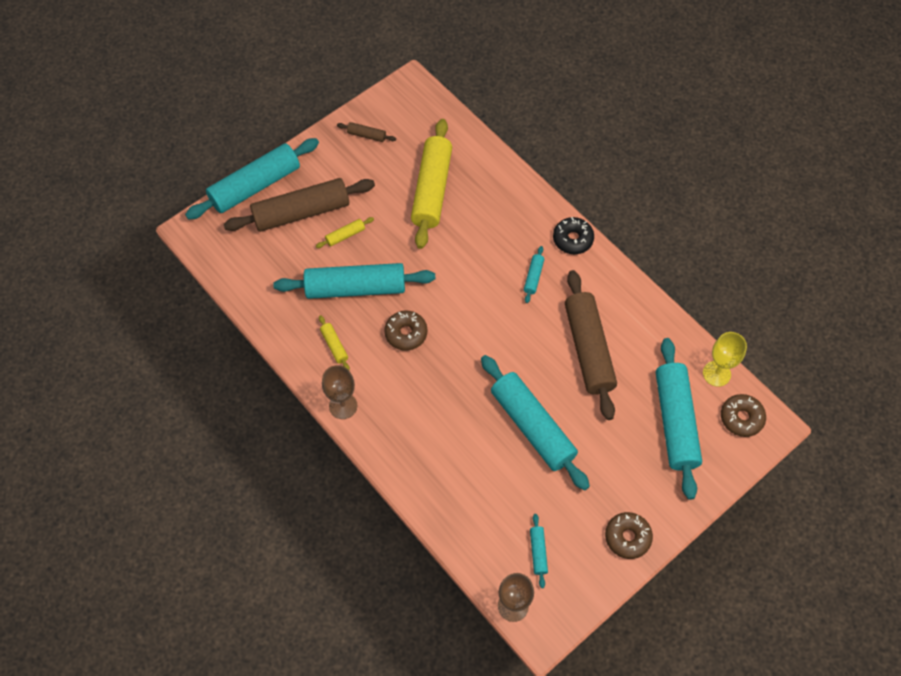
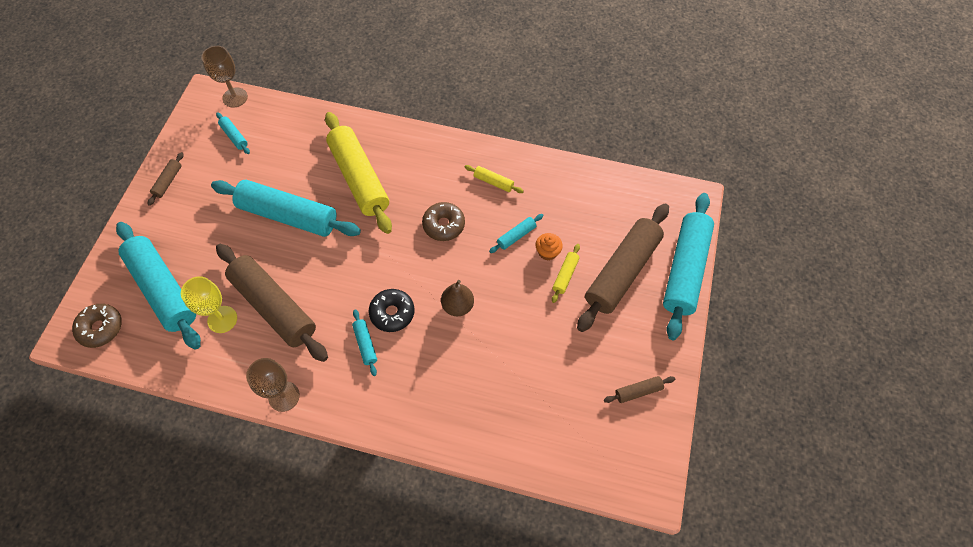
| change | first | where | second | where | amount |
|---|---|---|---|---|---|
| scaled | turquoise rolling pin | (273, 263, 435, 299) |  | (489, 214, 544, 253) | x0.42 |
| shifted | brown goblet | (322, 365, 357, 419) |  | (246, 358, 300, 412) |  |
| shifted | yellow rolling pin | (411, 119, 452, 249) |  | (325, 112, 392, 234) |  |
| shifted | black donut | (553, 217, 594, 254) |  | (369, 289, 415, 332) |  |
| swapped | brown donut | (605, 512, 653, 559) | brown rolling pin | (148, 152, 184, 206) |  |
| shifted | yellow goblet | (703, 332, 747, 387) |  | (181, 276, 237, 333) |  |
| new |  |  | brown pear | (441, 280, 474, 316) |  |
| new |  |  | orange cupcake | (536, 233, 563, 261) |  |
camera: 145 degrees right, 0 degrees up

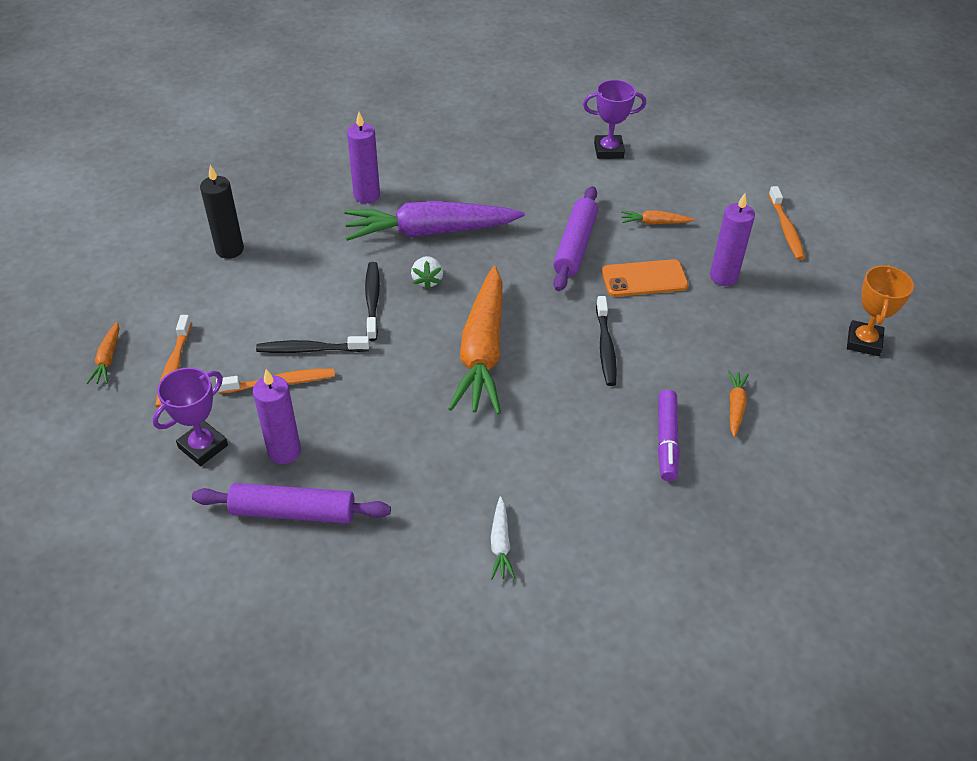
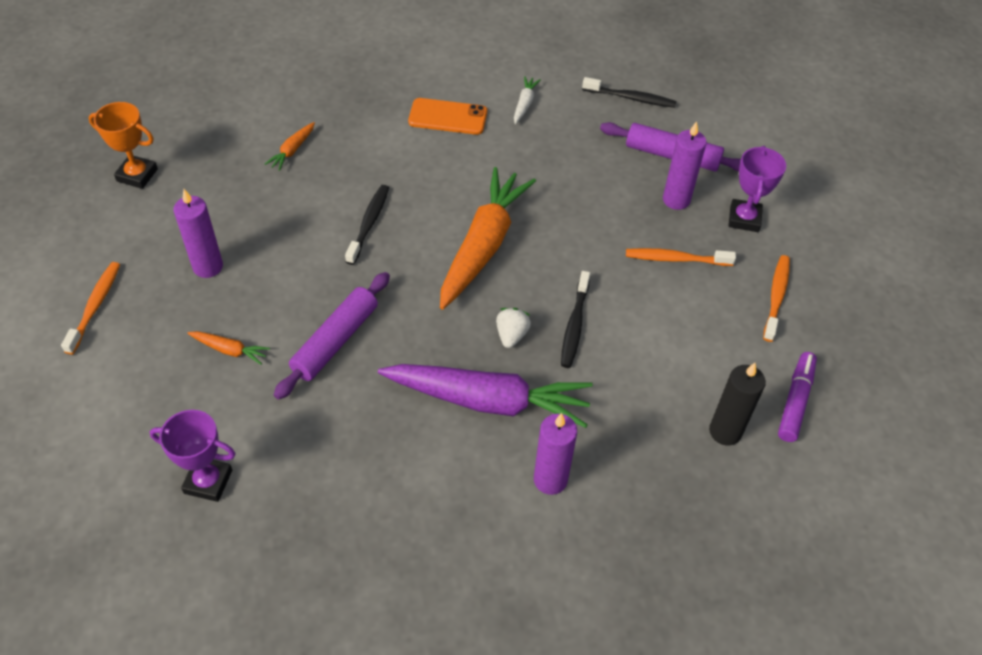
| change | first | where | second | where | amount |
|---|---|---|---|---|---|
| gone | orange carrot | (87, 322, 119, 384) |  |  |  |
| rotated | purple trophy | (153, 367, 228, 466) |  | (728, 146, 786, 232) | 45 degrees counterclockwise |
| shifted | black toothbrush | (256, 336, 369, 353) |  | (582, 77, 676, 108) |  |
| shifted | orange phone | (602, 259, 689, 297) |  | (408, 98, 487, 135) |  |
| shifted | purple marker | (658, 390, 680, 481) |  | (778, 352, 817, 442) |  |
| rotated | orange trophy | (847, 265, 914, 356) |  | (88, 102, 158, 189) | 75 degrees clockwise |
camera: 165 degrees left, 5 degrees up

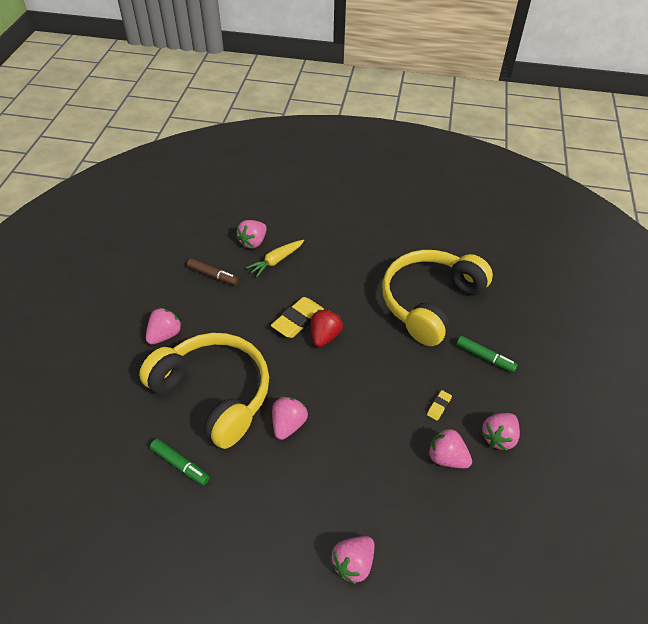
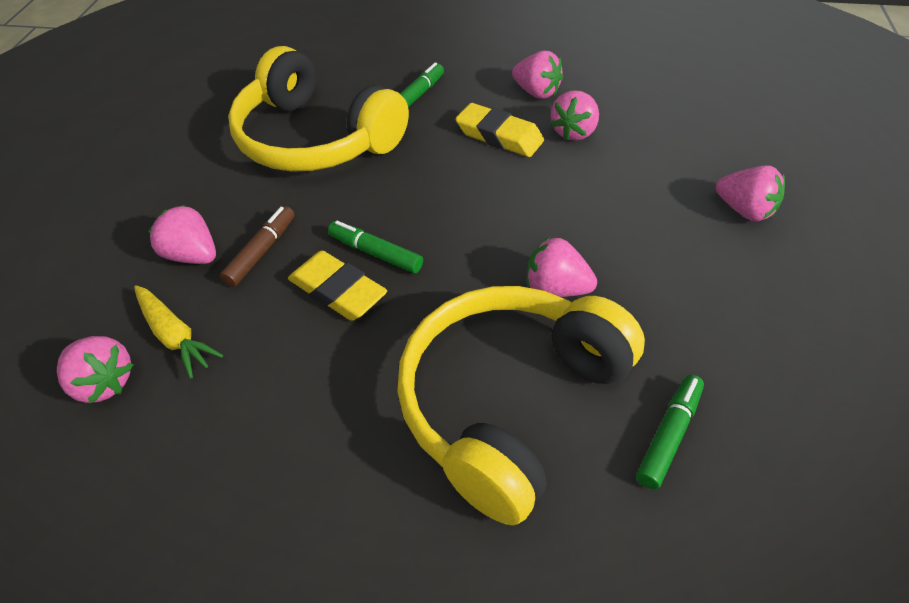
| change | first | where | second | where | amount |
|---|---|---|---|---|---|
| shifted | pink strawberry | (146, 308, 182, 345) |  | (148, 205, 216, 264) |  |
| shifted | brown marker | (187, 258, 239, 285) |  | (220, 206, 295, 287) |  |
| swapped | red strawberry | (311, 310, 343, 347) | green marker | (328, 221, 423, 274) |  |
| scaled | yellow eraser | (427, 390, 452, 421) |  | (456, 103, 544, 157) | x2.01 |
camera: 90 degrees left, 0 degrees up

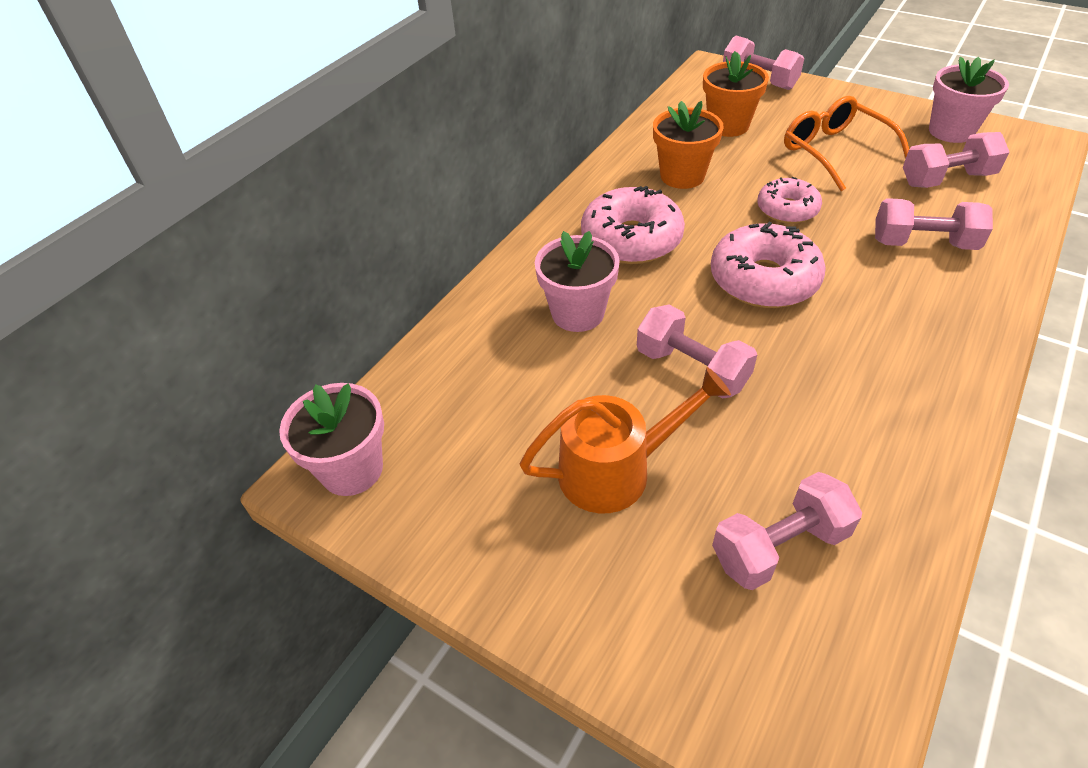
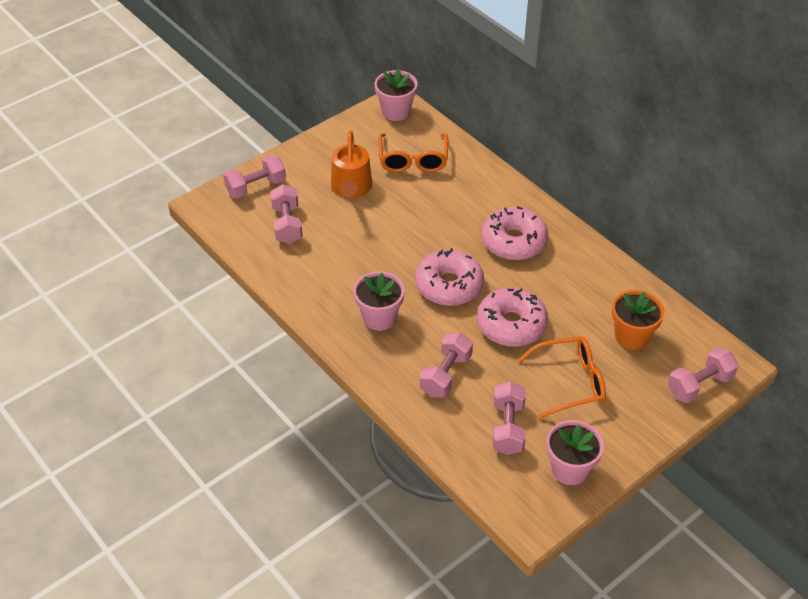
| change | first | where | second | where | amount |
|---|---|---|---|---|---|
| shifted | pink flower pot | (535, 231, 620, 332) |  | (354, 271, 405, 331) |  |
| shifted | pink dumbbell | (637, 305, 757, 398) |  | (223, 155, 286, 199) |  |
| gone | orange flower pot | (653, 101, 724, 189) |  |  |  |
| scaled | pink donut | (757, 177, 822, 224) |  | (477, 287, 548, 347) | x1.60 |
| new |  |  | orange glasses | (378, 133, 448, 172) |  |
camera: 105 degrees right, 0 degrees up

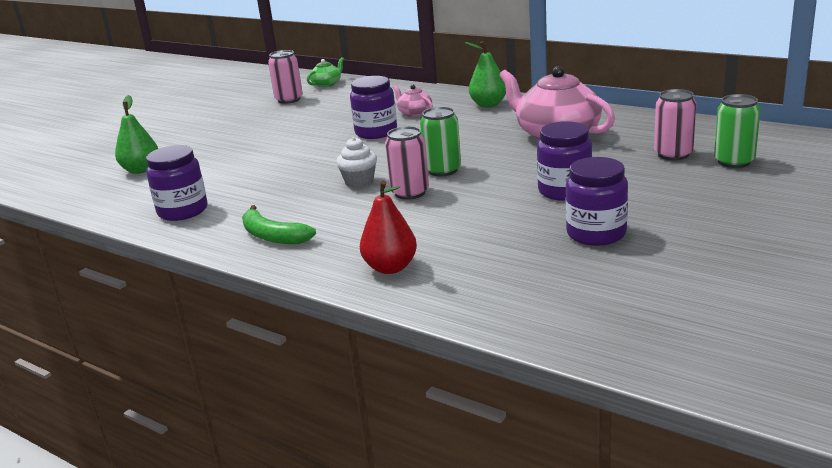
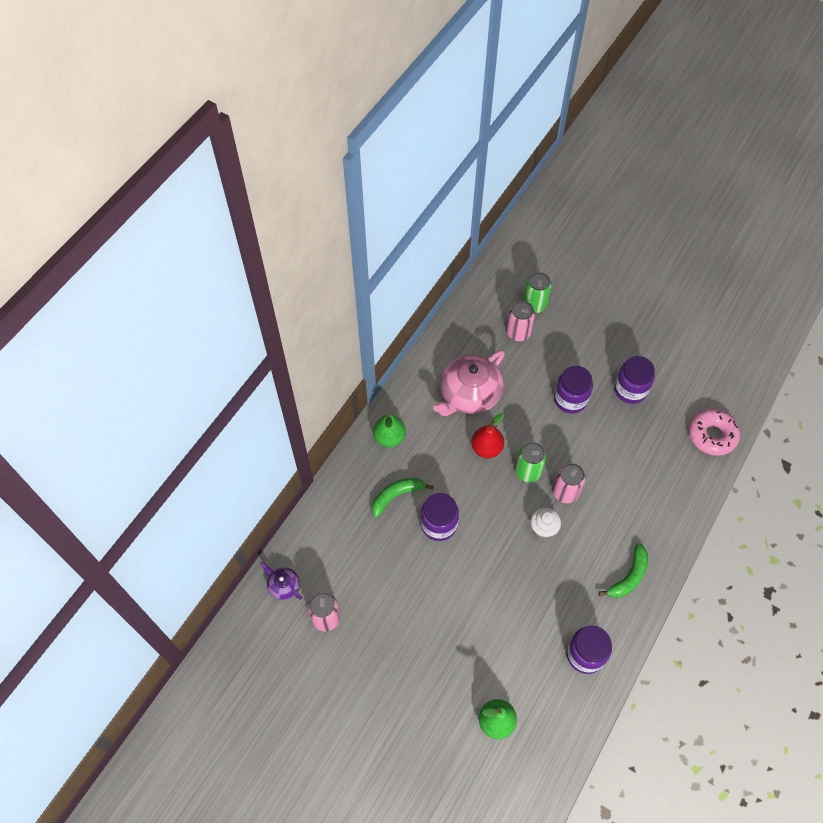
| change | first | where | second | where | amount |
|---|---|---|---|---|---|
| repainted | green teapot | (307, 57, 344, 87) | purple teapot | (261, 562, 302, 600) |  |
| shifted | red pear | (360, 180, 417, 274) |  | (471, 413, 505, 458) |  |
| swapped | pink teapot | (393, 85, 433, 117) | green banana | (372, 478, 434, 518) |  |
| new |  |  | pink donut | (689, 409, 740, 456) |  |
camera: 95 degrees left, 35 degrees up

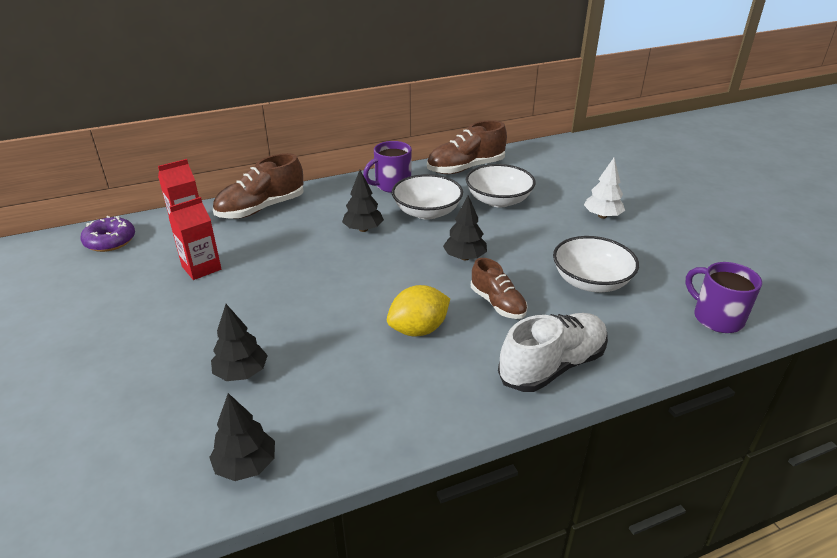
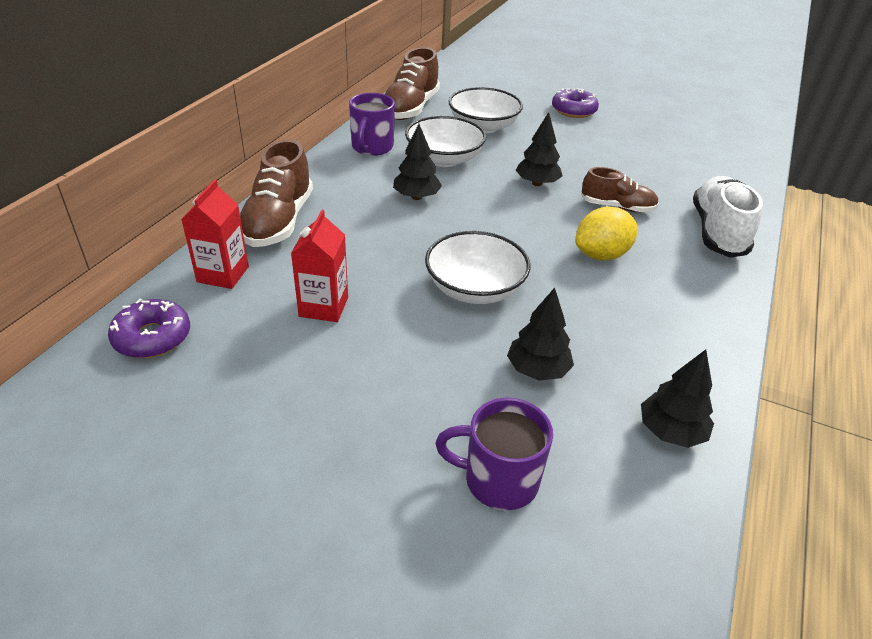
| change | first | where | second | where | amount |
|---|---|---|---|---|---|
| rotated | yellow lemon | (387, 285, 450, 336) |  | (575, 207, 638, 261) | 45 degrees clockwise |
| shifted | white bowl | (553, 236, 639, 292) |  | (425, 231, 530, 304) |  |
| swapped | white tree | (584, 158, 625, 219) | purple donut | (552, 88, 599, 118) |  |
| shifted | purple mug | (685, 262, 762, 333) |  | (435, 398, 553, 510) |  |
camera: 45 degrees left, 5 degrees up

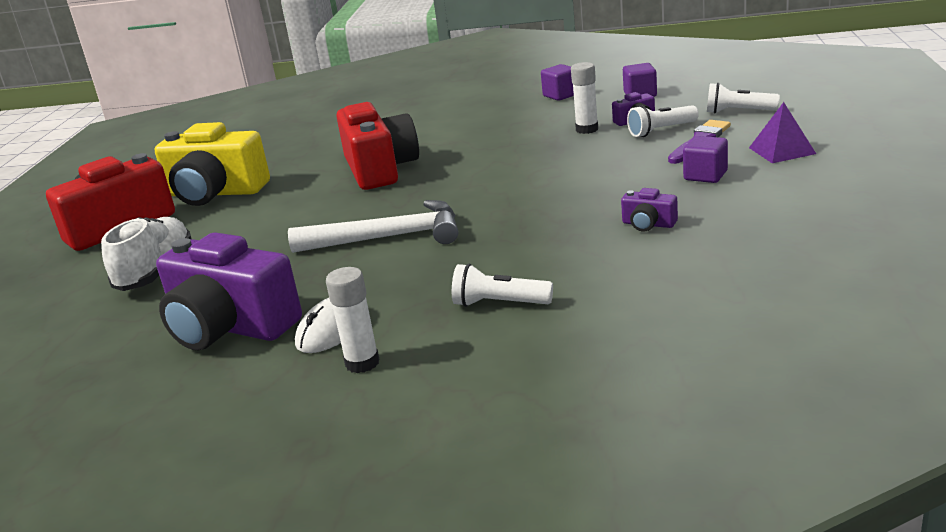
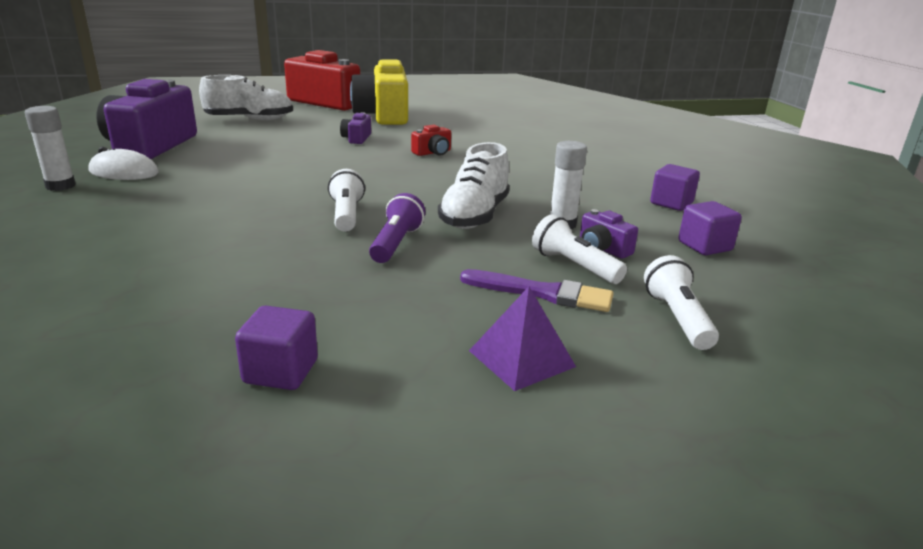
| change | first | where | second | where | amount |
|---|---|---|---|---|---|
| gone | white hammer | (288, 200, 458, 253) |  |  |  |
| scaled | red camera | (336, 102, 419, 190) |  | (411, 124, 451, 156) | x0.42 |
| shifted | white flashlight | (452, 264, 553, 307) |  | (328, 169, 365, 232) |  |
| shifted | purple camera | (621, 188, 678, 231) |  | (340, 112, 371, 144) |  |
| shifted | purple cube | (683, 136, 728, 183) |  | (235, 306, 318, 390) |  |
| new |  |  | purple flashlight | (369, 193, 425, 263) |  |
| new |  |  | white shoe | (438, 142, 510, 229) |  |
camera: 65 degrees right, 0 degrees up

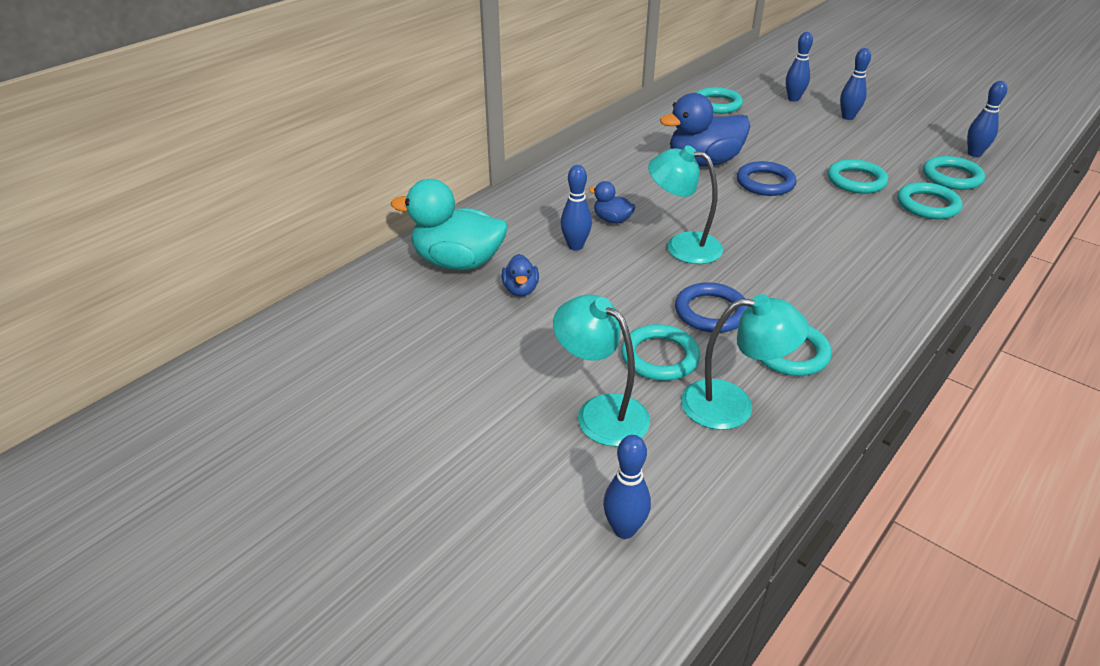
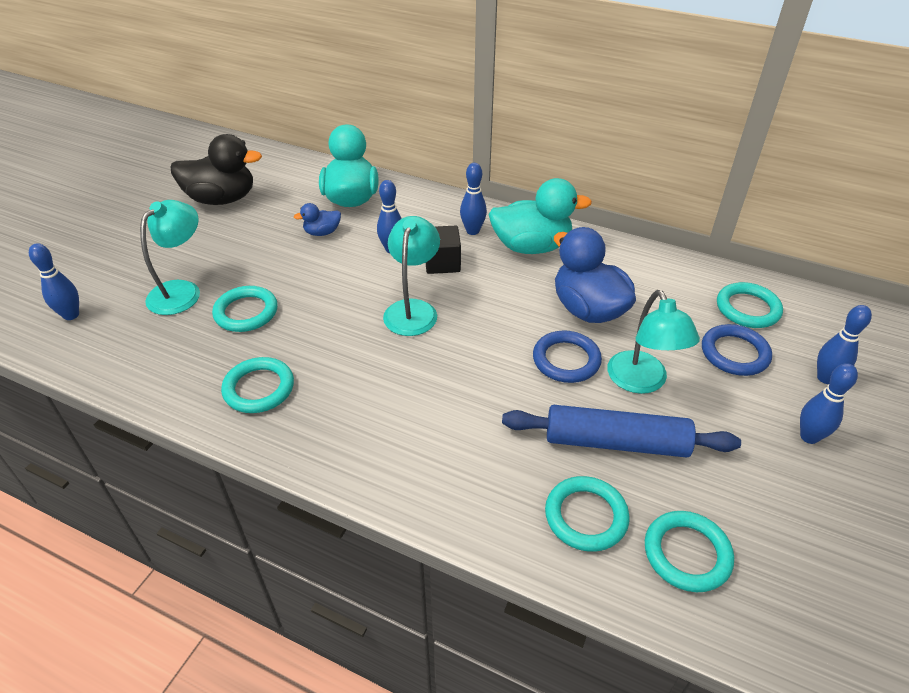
| change | first | where | second | where | amount |
|---|---|---|---|---|---|
| swapped | blue duck | (589, 181, 636, 224) | black cube | (426, 226, 461, 274) |  |
| shifted | blue ring | (675, 282, 749, 333) |  | (702, 324, 772, 376) |  |
| shifted | turquoise lamp | (681, 294, 809, 430) |  | (607, 290, 700, 394) |  |
| swapped | turquoise ring | (828, 159, 888, 194) | blue rolling pin | (502, 405, 741, 458) |  |
| shifted | blue bowling pin | (967, 81, 1007, 157) |  | (460, 163, 487, 235) |  |
| new |  |  | black duck | (171, 134, 262, 205) |  |
| new |  |  | turquoise duck | (489, 178, 592, 254) |  |
camera: 75 degrees right, 5 degrees up

